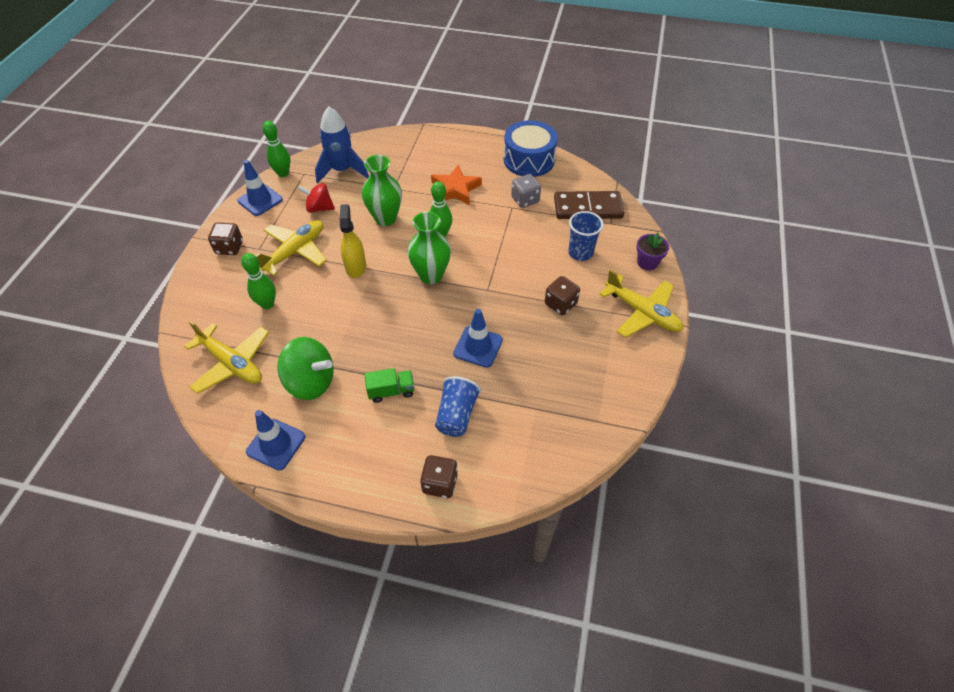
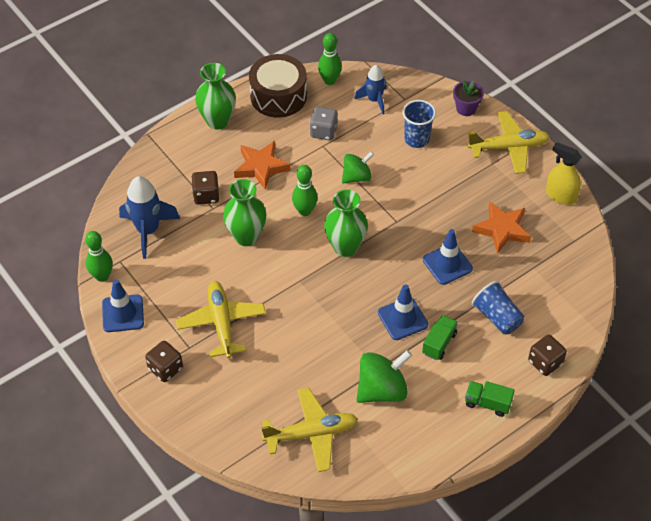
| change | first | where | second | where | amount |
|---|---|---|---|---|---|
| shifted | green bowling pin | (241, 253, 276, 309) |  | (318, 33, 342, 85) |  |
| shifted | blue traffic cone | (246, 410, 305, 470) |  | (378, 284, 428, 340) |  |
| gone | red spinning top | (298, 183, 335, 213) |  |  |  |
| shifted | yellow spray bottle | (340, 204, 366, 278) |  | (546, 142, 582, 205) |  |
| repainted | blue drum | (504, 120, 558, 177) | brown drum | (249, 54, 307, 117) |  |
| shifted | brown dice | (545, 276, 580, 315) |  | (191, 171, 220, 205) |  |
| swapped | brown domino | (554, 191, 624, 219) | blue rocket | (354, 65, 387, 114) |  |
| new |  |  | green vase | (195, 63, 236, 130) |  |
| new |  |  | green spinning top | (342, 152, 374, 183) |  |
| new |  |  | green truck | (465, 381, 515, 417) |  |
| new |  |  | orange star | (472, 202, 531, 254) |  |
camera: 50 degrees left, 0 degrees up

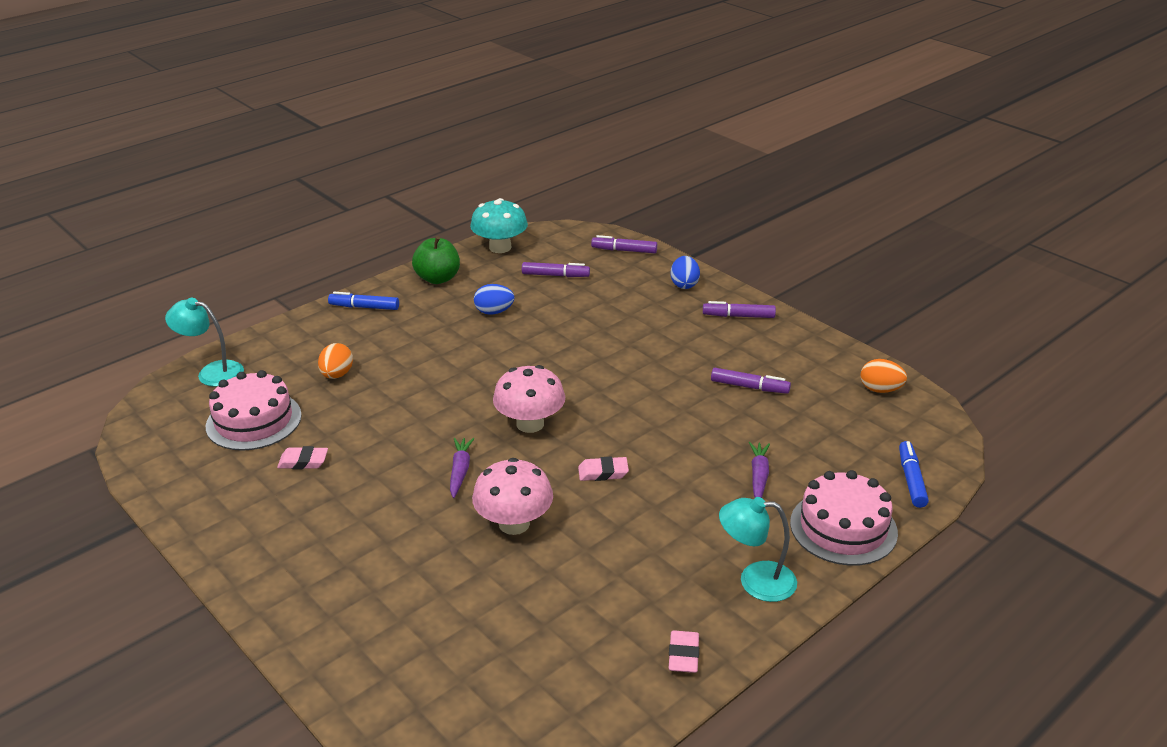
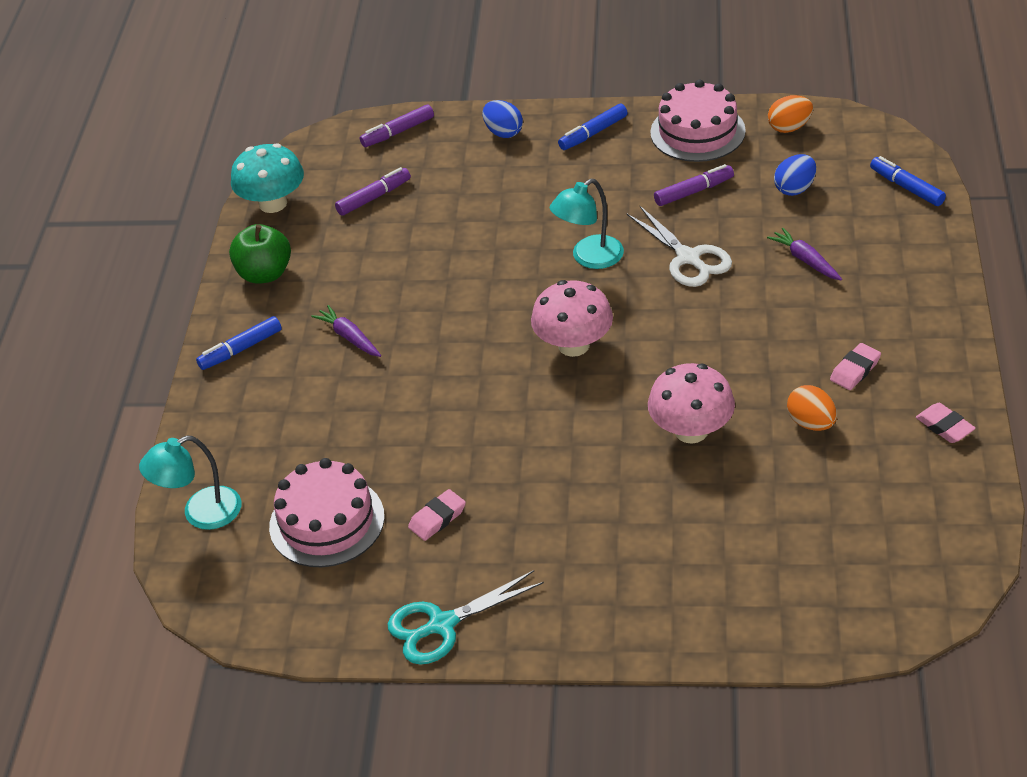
| change | first | where | second | where | amount |
|---|---|---|---|---|---|
| shifted | orange egg | (318, 343, 353, 379) |  | (787, 385, 837, 431) |  |
| shifted | purple carrot | (450, 438, 475, 498) |  | (311, 305, 381, 357) |  |
| shifted | blue egg | (474, 284, 514, 315) |  | (774, 154, 816, 196) |  |
| shifted | pink eraser | (578, 456, 629, 481) |  | (830, 343, 881, 390) |  |
| repainted | purple marker | (703, 301, 776, 318) | blue marker | (558, 104, 628, 150) |  |
| shifted | turquoise lamp | (719, 497, 797, 602) |  | (550, 179, 624, 269) |  |
| shifted | pink cake | (790, 470, 898, 566) |  | (650, 79, 746, 162) |  |
| new |  |  | turquoise scissors | (388, 570, 544, 665) |  |
| new |  |  | white scissors | (627, 205, 732, 287) |  |
camera: 40 degrees left, 10 degrees up

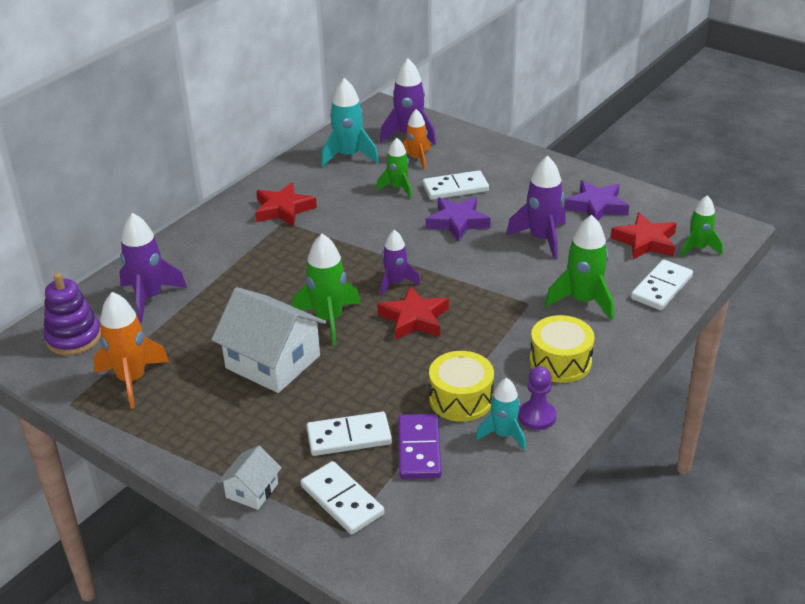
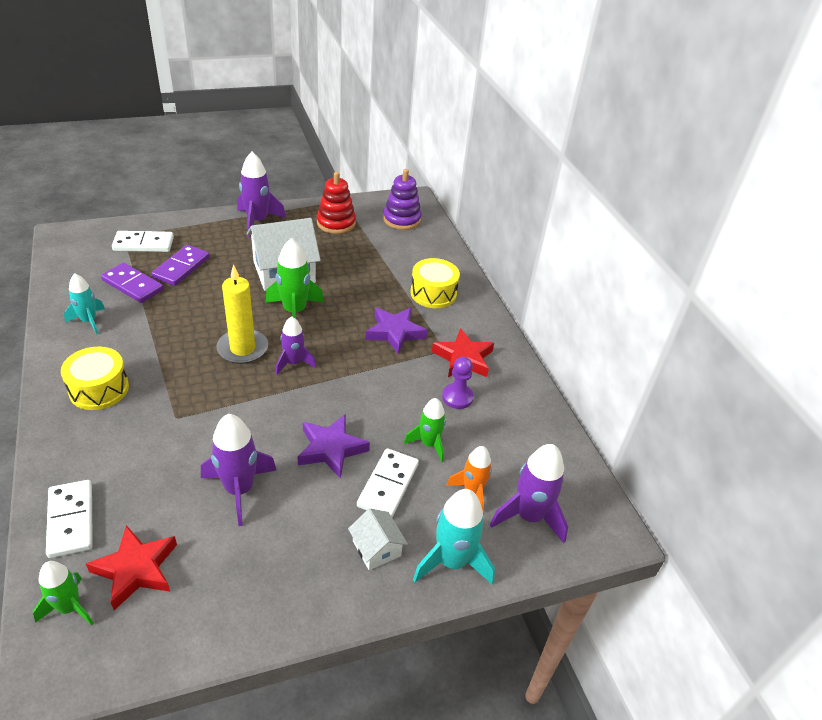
| change | first | where | second | where | amount |
|---|---|---|---|---|---|
| swapped | orange rocket | (93, 292, 169, 409) | red stacking toy | (317, 172, 356, 234) |  |
| shifted | purple rocket | (119, 213, 187, 322) |  | (237, 152, 286, 237) |  |
| shifted | white house | (218, 445, 282, 510) |  | (348, 508, 408, 570) |  |
| repainted | white domino | (307, 412, 392, 456) | purple domino | (152, 245, 210, 286) |  |
| shifted | turquoise rocket | (321, 78, 379, 167) |  | (413, 489, 495, 585) |  |
| swapped | red star | (378, 286, 449, 340) | yellow candle | (217, 265, 268, 364) |  |
| shifted | yellow drum | (429, 351, 494, 422) |  | (410, 258, 460, 308) |  |
| shifted | purple pawn | (518, 366, 556, 430) |  | (442, 357, 474, 409) |  |
| gone | green rocket | (545, 215, 614, 321) |  |  |  |
| shifted | purple star | (564, 180, 629, 221) |  | (365, 307, 427, 354) |  |
camera: 120 degrees right, 5 degrees up

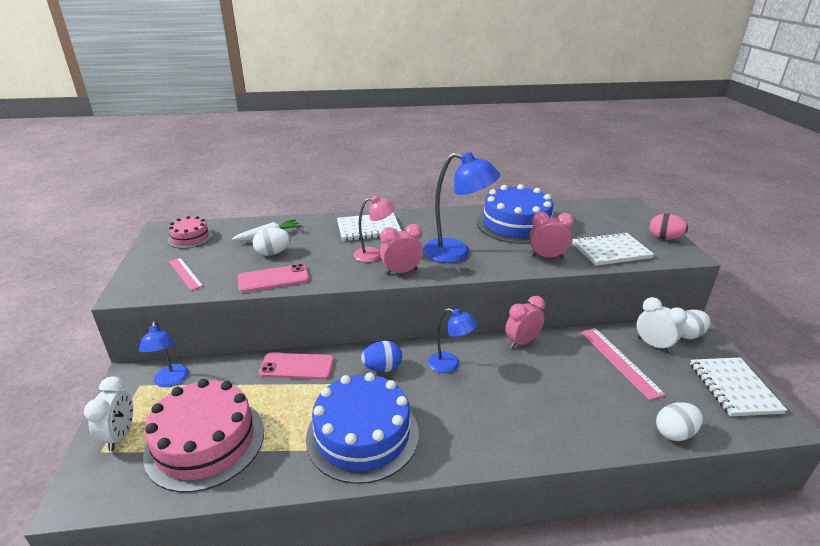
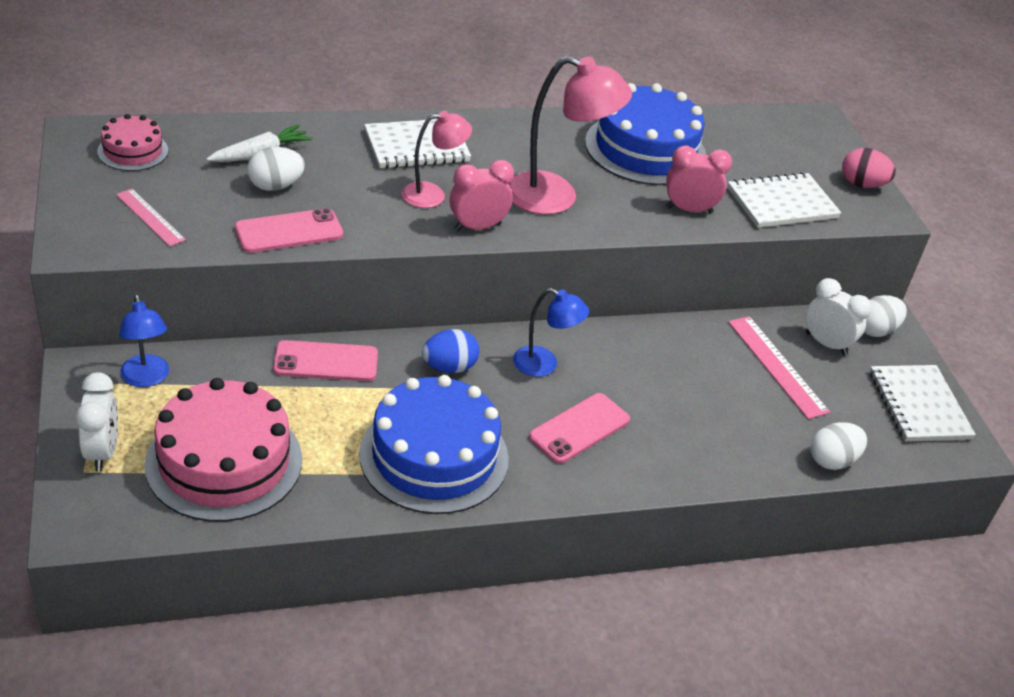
| change | first | where | second | where | amount |
|---|---|---|---|---|---|
| repainted | blue lamp | (423, 152, 500, 263) | pink lamp | (507, 56, 632, 214) |  |
| gone | pink clock | (505, 296, 545, 348) |  |  |  |
| new |  |  | pink phone | (529, 393, 630, 464) |  |
camera: 10 degrees left, 10 degrees up

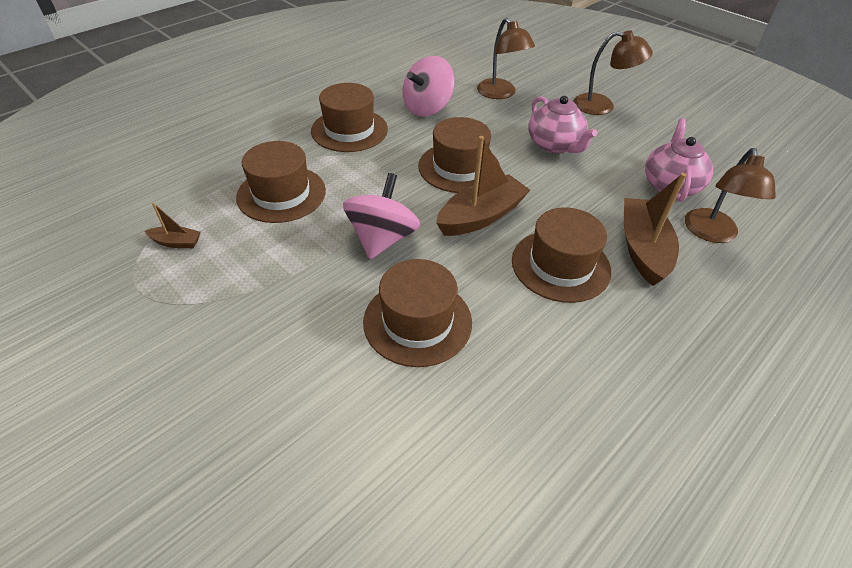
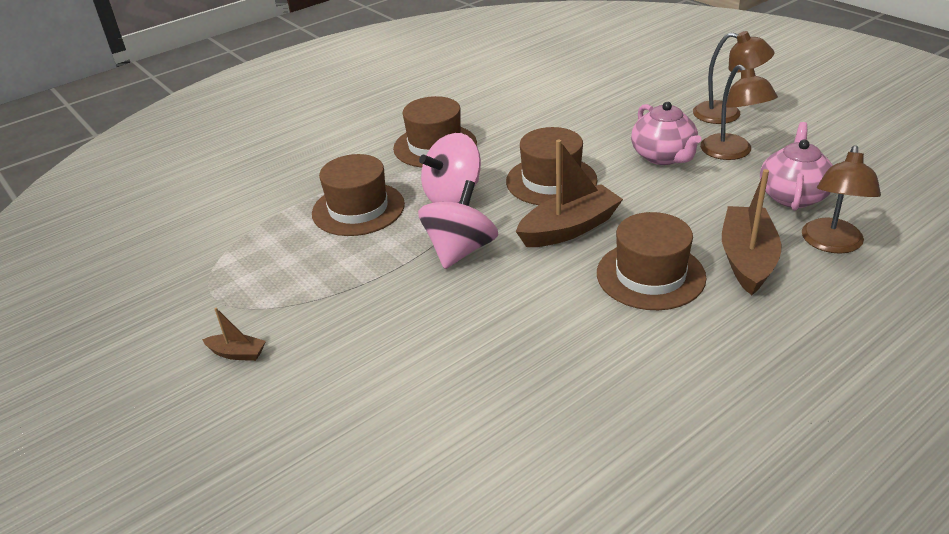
| change | first | where | second | where | amount |
|---|---|---|---|---|---|
| shifted | brown boat | (144, 203, 201, 248) |  | (202, 307, 266, 361) |  |
| gone | brown hat | (363, 259, 472, 367) |  |  |  |
| shifted | pink spinning top | (403, 56, 454, 117) |  | (419, 133, 481, 203) |  |
| shifted | brown lamp | (477, 18, 535, 99) |  | (700, 65, 778, 160) |  |
camera: 10 degrees right, 10 degrees down

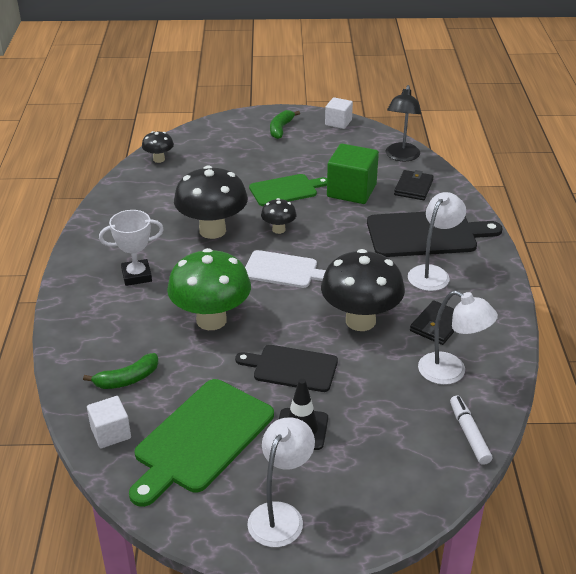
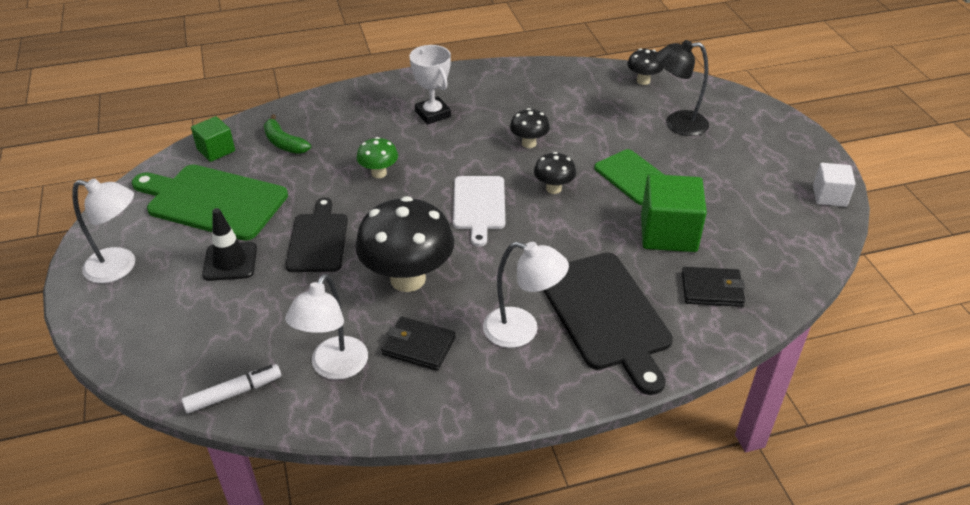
| change | first | where | second | where | amount |
|---|---|---|---|---|---|
| repainted | white cube | (87, 396, 131, 448) | green cube | (191, 116, 235, 162) |  |
| scaled | green mushroom | (167, 248, 251, 330) |  | (356, 137, 398, 178) | x0.49 |
| scaled | black mushroom | (174, 165, 248, 239) |  | (510, 108, 550, 148) | x0.49 |
| gone | green banana | (270, 110, 300, 139) |  |  |  |
| shifted | black lamp | (386, 85, 421, 162) |  | (656, 40, 709, 136) |  |
camera: 75 degrees right, 5 degrees up

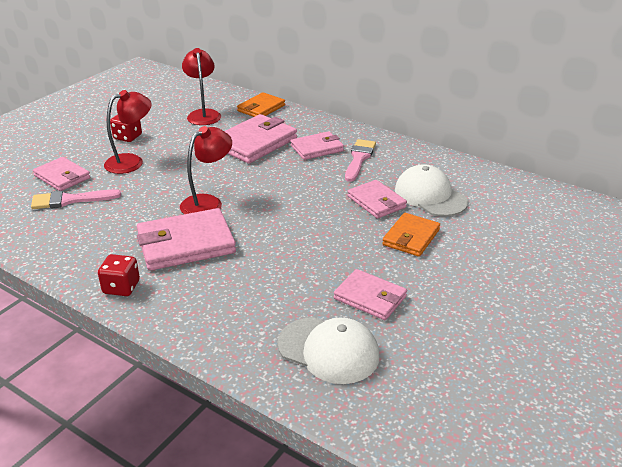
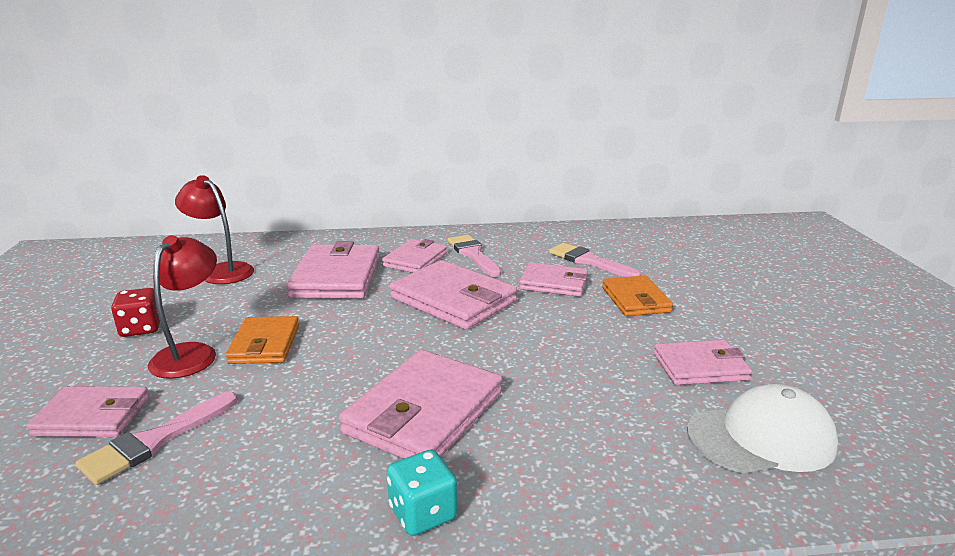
| change | first | where | second | where | amount |
|---|---|---|---|---|---|
| repainted | red dice | (98, 254, 140, 296) | turquoise dice | (387, 450, 457, 536) |  |
| gone | red lamp | (180, 126, 232, 214) |  |  |  |
| shifted | orange wallet | (237, 92, 285, 117) |  | (225, 316, 299, 364) |  |
| swapped | white cap | (395, 164, 468, 216) | pink brush | (549, 243, 641, 277) |  |
| new |  |  | pink wallet | (390, 260, 517, 330) |  |
camera: 40 degrees left, 10 degrees down

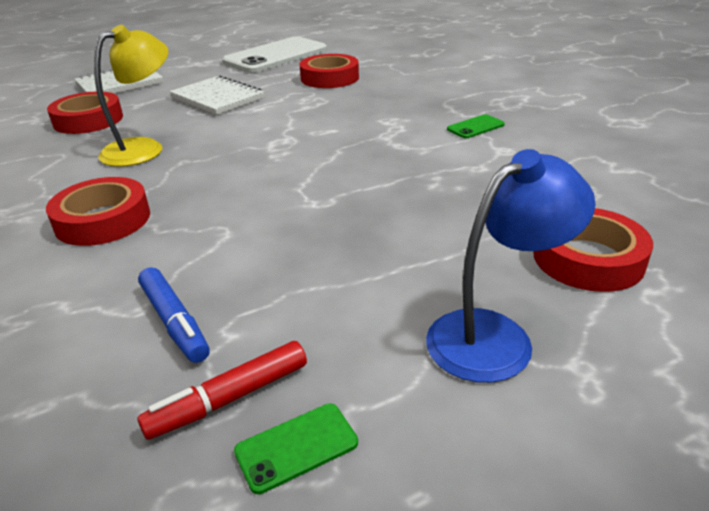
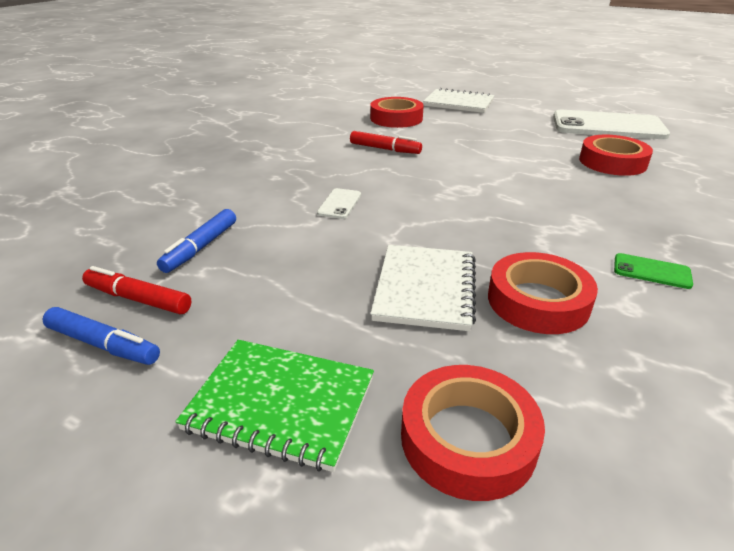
| change | first | where | second | where | amount |
|---|---|---|---|---|---|
| shifted | red tape | (46, 177, 150, 246) |  | (488, 252, 598, 334) |  |
| swapped | yellow lamp | (94, 25, 168, 167) | red marker | (350, 131, 422, 154) |  |
| shifted | white notebook | (169, 75, 265, 115) |  | (370, 245, 476, 331) |  |
| swapped | green phone | (234, 404, 358, 494) | blue marker | (42, 307, 160, 365) |  |
| swapped | blue lamp | (426, 149, 596, 383) | green notebook | (175, 340, 374, 472) |  |
| new |  |  | white phone | (317, 188, 361, 219) |  |
camera: 55 degrees right, 0 degrees up

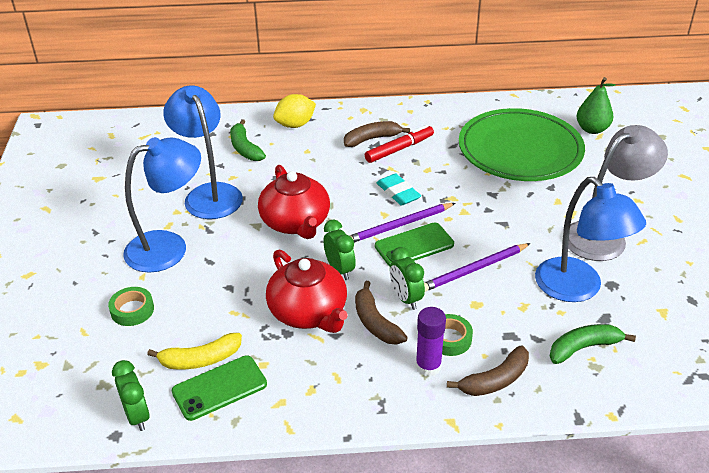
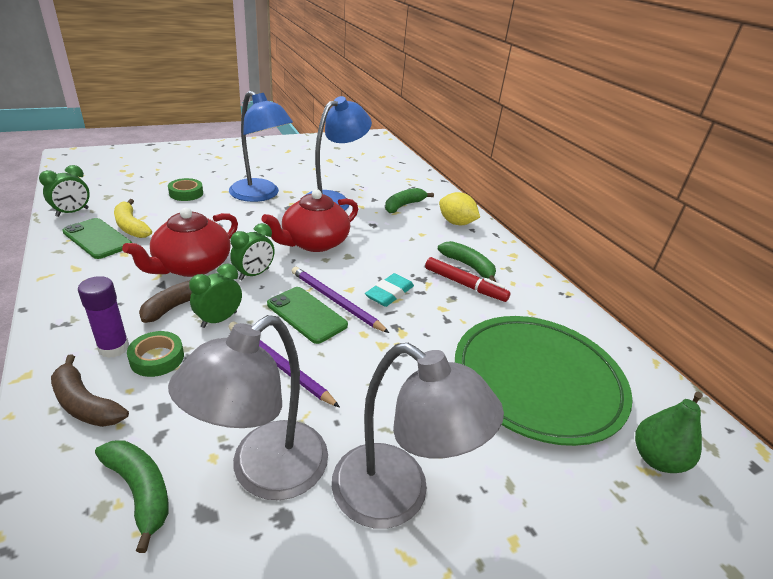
| change | first | where | second | where | amount |
|---|---|---|---|---|---|
| repainted | brown banana | (344, 121, 410, 147) | green banana | (438, 241, 496, 282) |  |
| repainted | blue lamp | (535, 177, 646, 302) | grey lamp | (168, 315, 328, 500) |  |
camera: 65 degrees right, 5 degrees down

